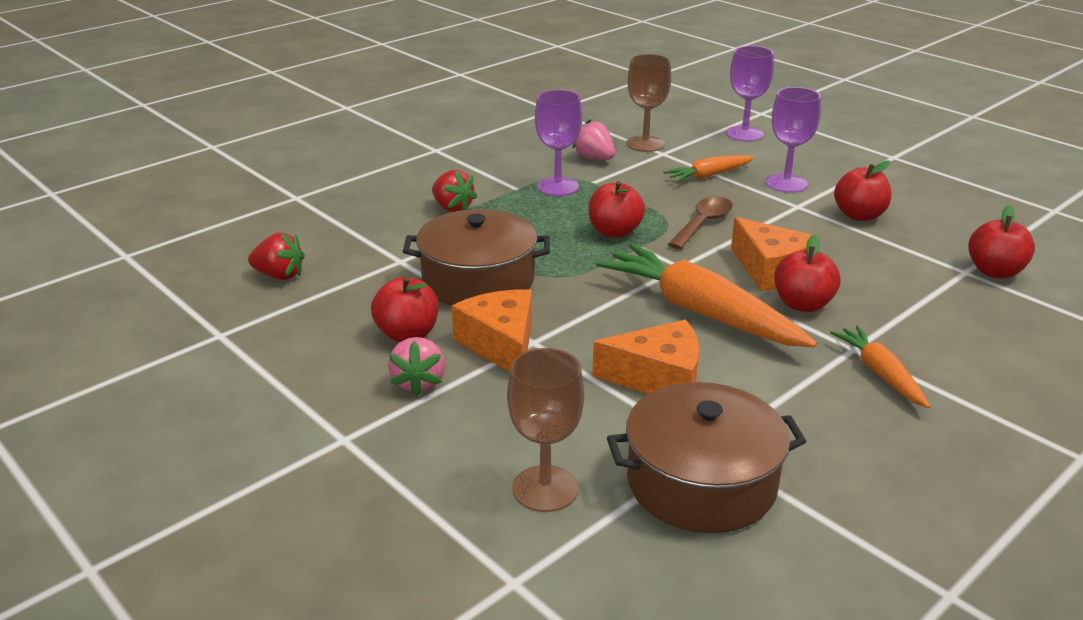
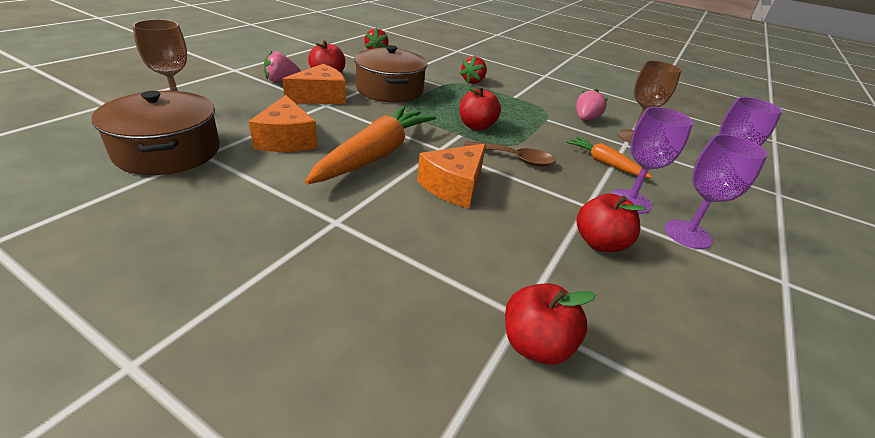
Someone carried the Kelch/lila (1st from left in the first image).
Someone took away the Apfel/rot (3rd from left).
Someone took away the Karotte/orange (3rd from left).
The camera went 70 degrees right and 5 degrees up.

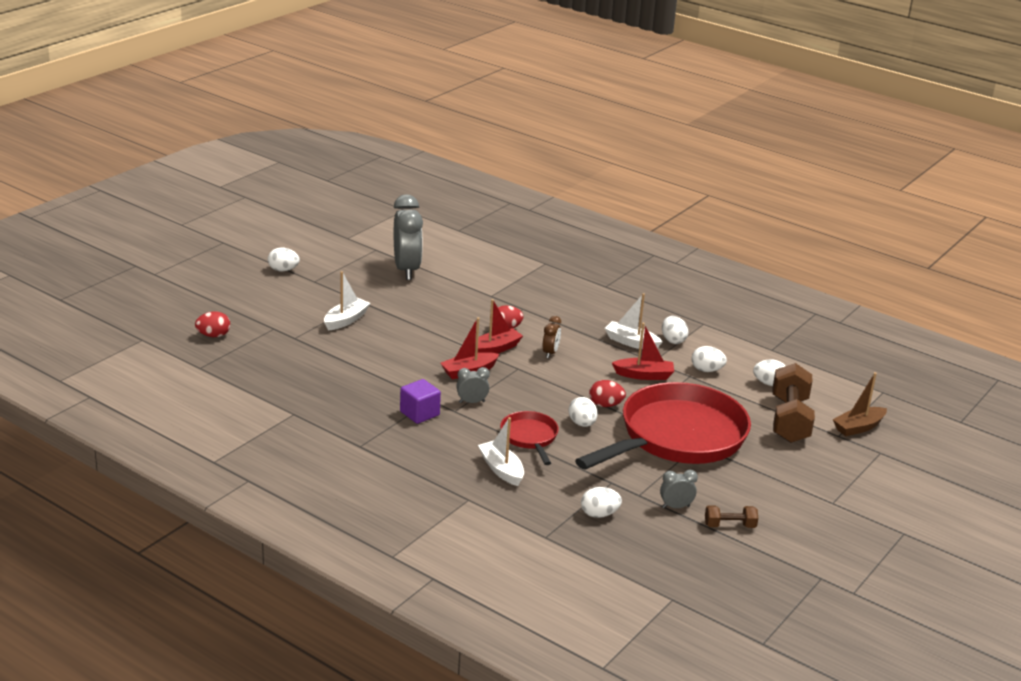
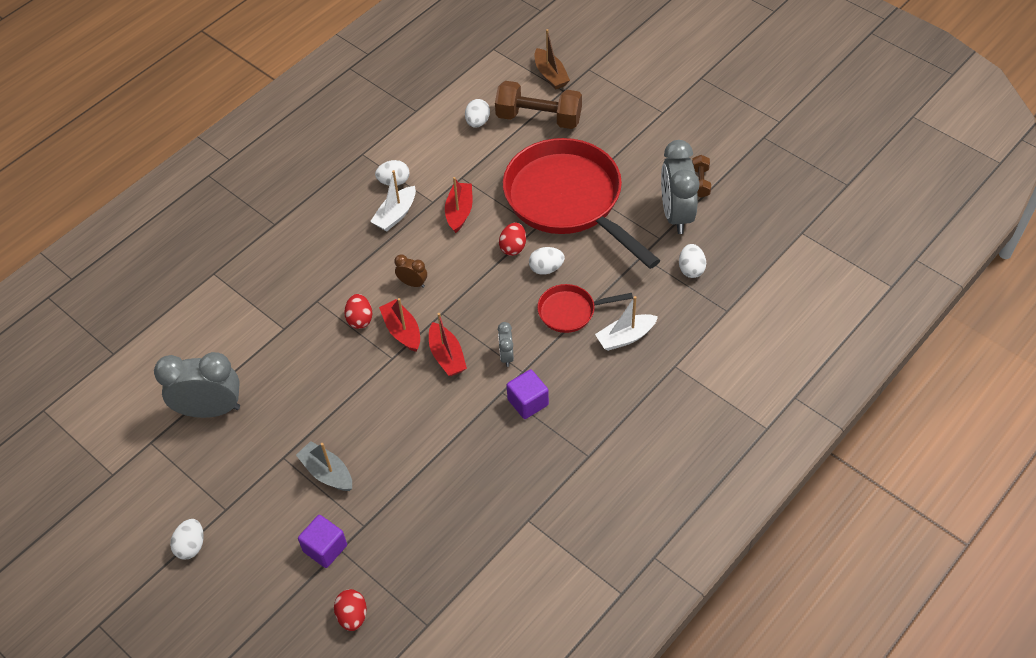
Someone repainted the Boot/weiß (1st from left), which became the Boot/grau.
Someone put down the Kubus/lila (1st from left).
Someone scaled the Wecker/grau (3rd from left) by 2.15.
Someone took away the Ei/weiß (5th from left).
The camera went 80 degrees left and 25 degrees up.

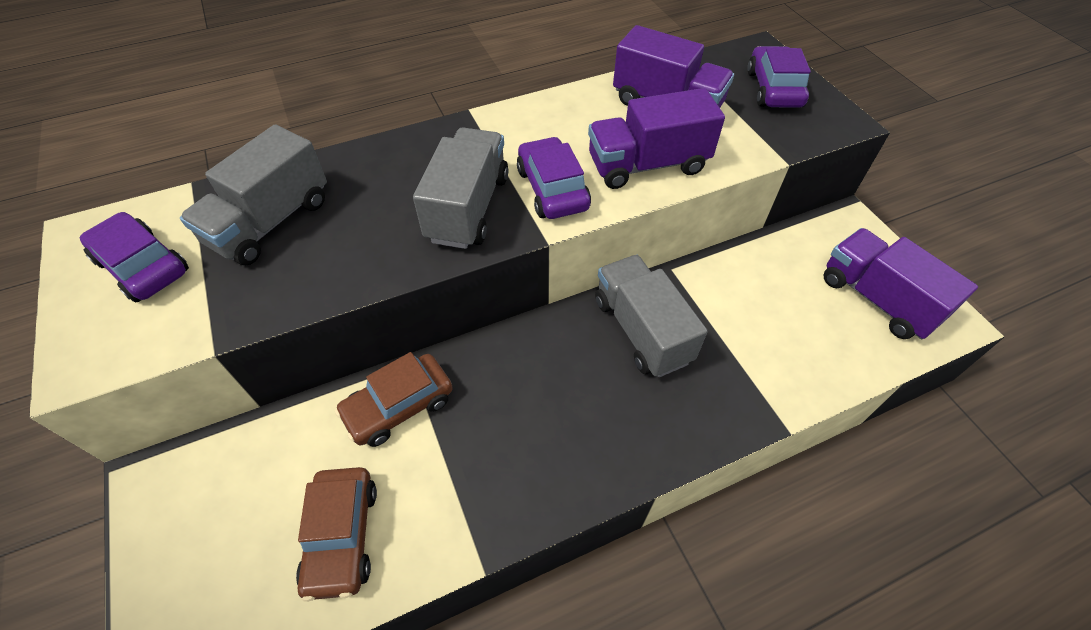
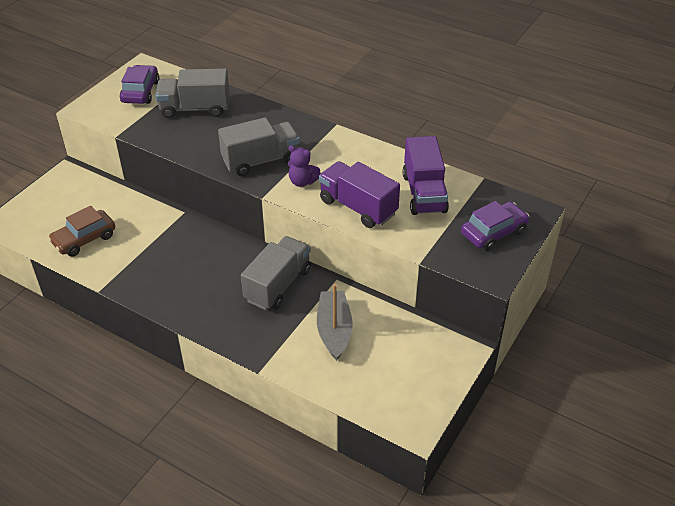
Someone swapped the Auto/lila (2nd from left) for the Teddybär/lila.
Someone put down the Boot/grau.
Someone took away the Auto/braun (2nd from left).
Someone took away the Lastwagen/lila (3rd from left).
The camera went 55 degrees right and 10 degrees down.

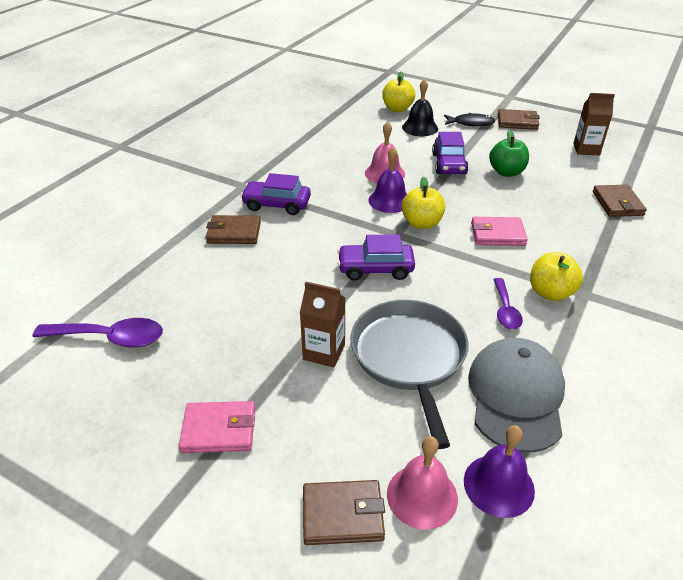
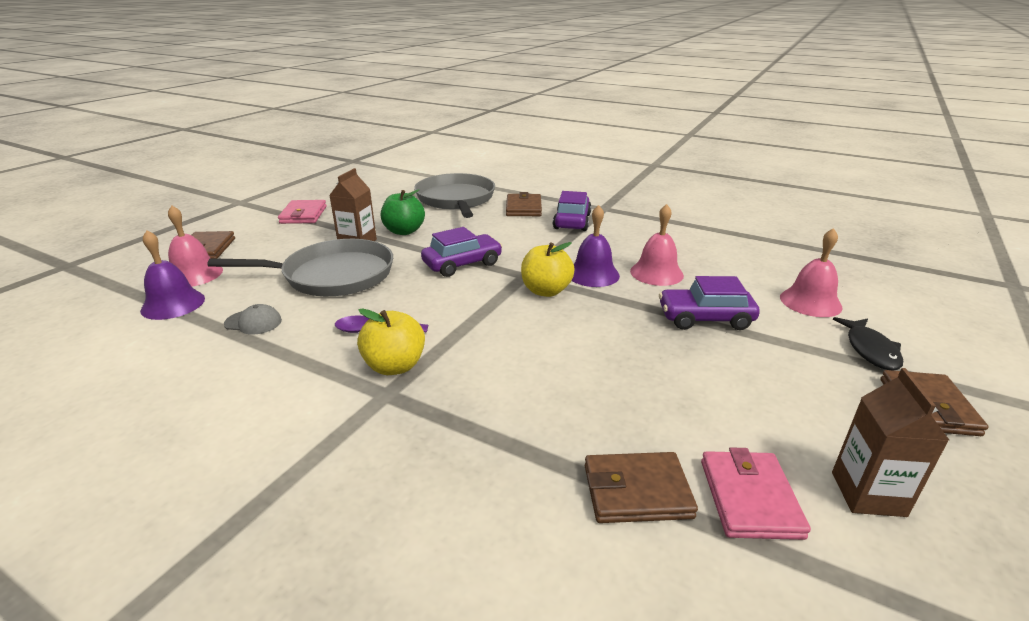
Someone scaled the Kappe/grau by 0.43.
Someone carried the Apfel/grün.
Someone put down the Pfanne/grau (2nd from left).
Someone rotated the Auto/lila (2nd from left in the first image) by 60 degrees clockwise.
Someone carried the Geldbörse/rosa (2nd from left).
Someone repainted the Glocke/schwarz, which became the Glocke/rosa (3rd from left).
Someone took away the Löffel/lila (1st from left).
Someone took away the Apfel/gelb (1st from left).
The camera went 90 degrees right and 10 degrees down.

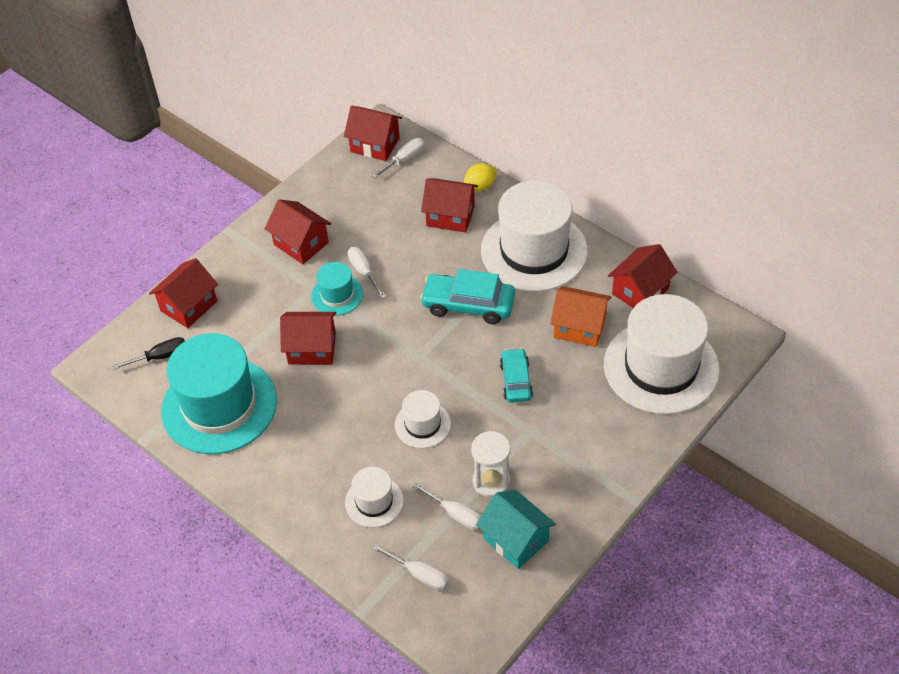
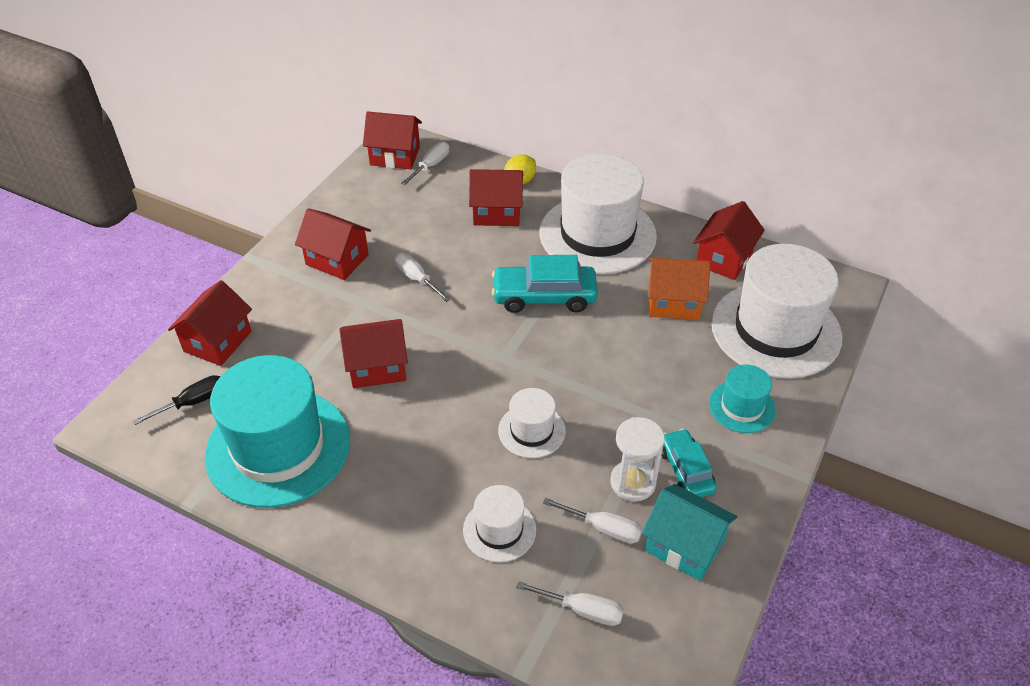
Someone carried the Auto/türkis (2nd from left).
Someone carried the Hut/türkis (2nd from left).
The camera went 15 degrees left and 5 degrees down.

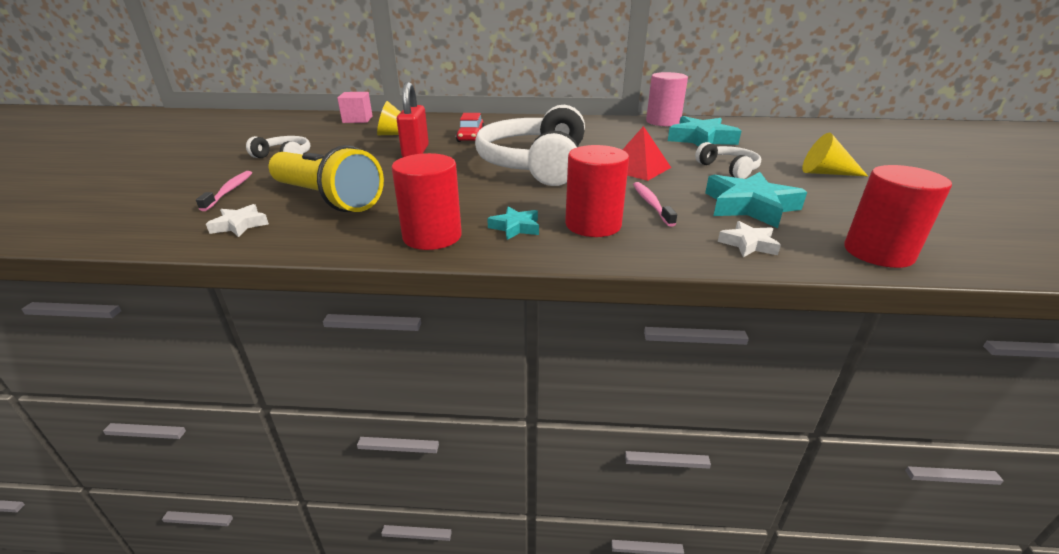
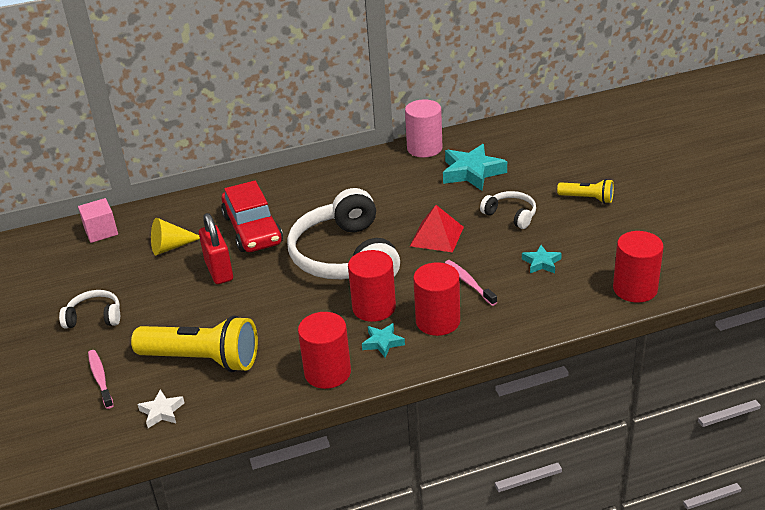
Someone scaled the Auto/rot by 1.77.
Someone put down the Vollzylinder/rot (2nd from left).
Someone scaled the Stern/türkis (3rd from left) by 0.53.
Someone swapped the Kegel/gelb (2nd from left) for the Taschenlampe/gelb (2nd from left).
Someone took away the Stern/weiß (2nd from left).
The camera went 20 degrees left and 5 degrees up.

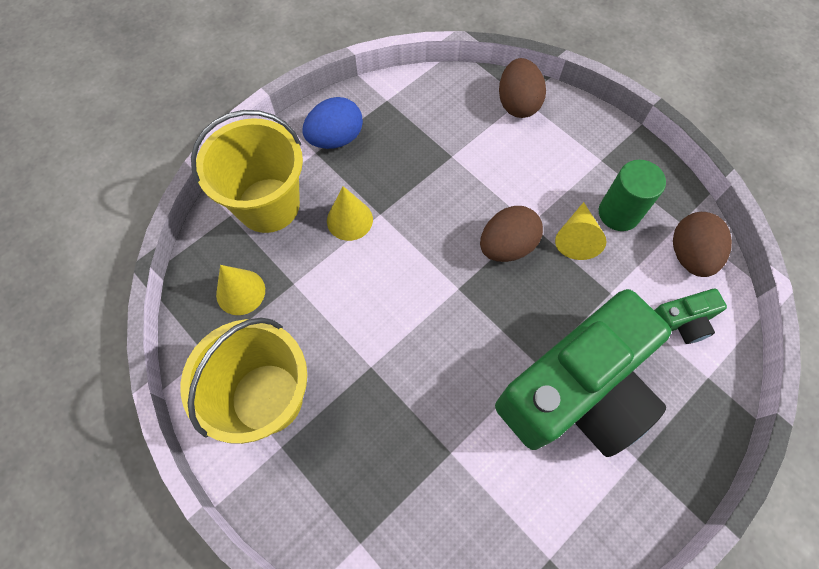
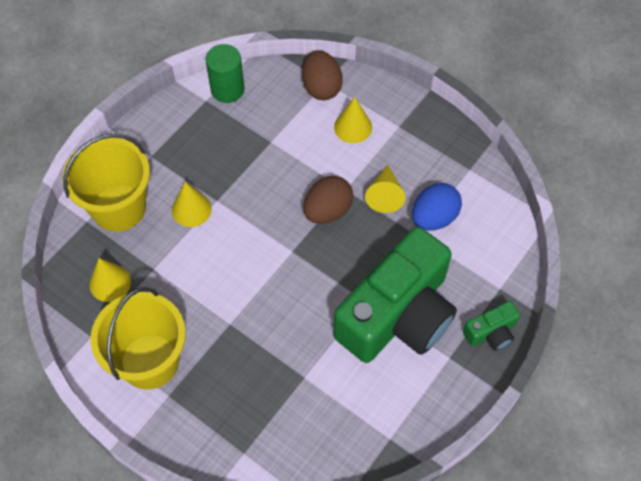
Someone carried the Vollzylinder/grün.
Someone put down the Kegel/gelb (3rd from left).
Someone carried the Ei/blau.
Someone carried the Kamera/grün (2nd from left).
Someone took away the Ei/braun (3rd from left).
The camera went 10 degrees left and 5 degrees down.

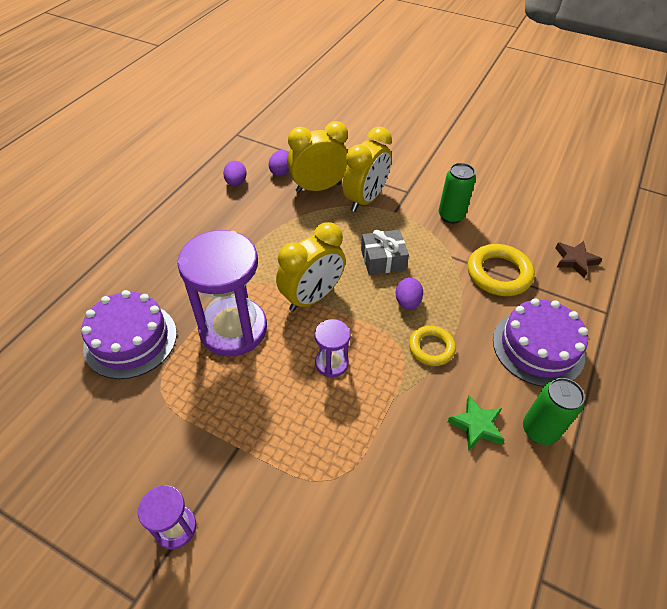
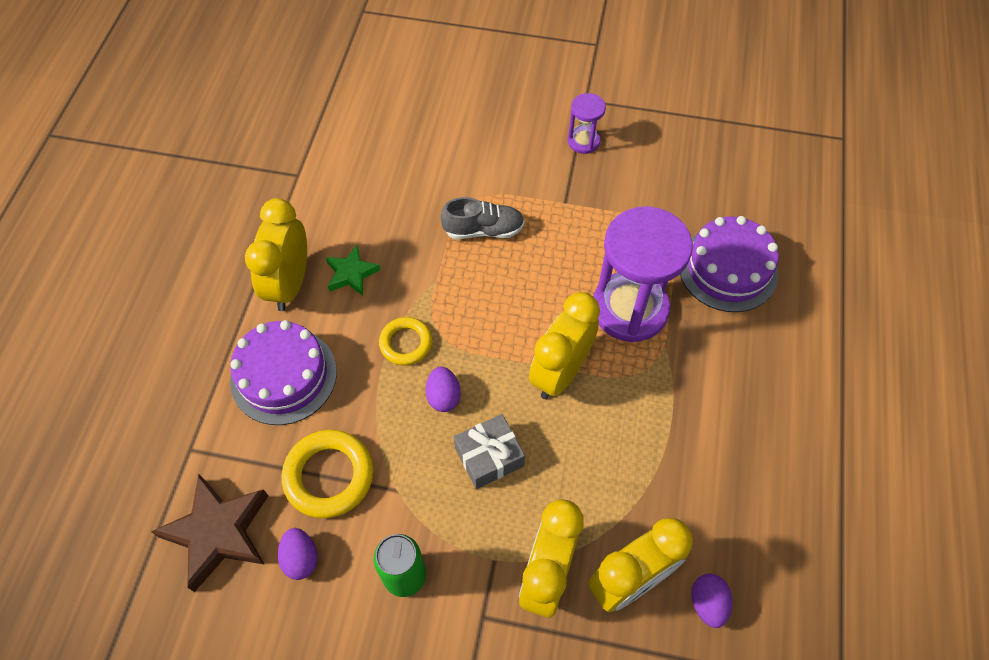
Someone scaled the Stern/braun by 1.75.
Someone swapped the Dose/grün (2nd from left) for the Wecker/gelb (1st from left).
Someone carried the Ei/lila (1st from left).
Someone put down the Schuh/grau.
Someone took away the Sanduhr/lila (3rd from left).
The camera went 165 degrees right and 10 degrees up.

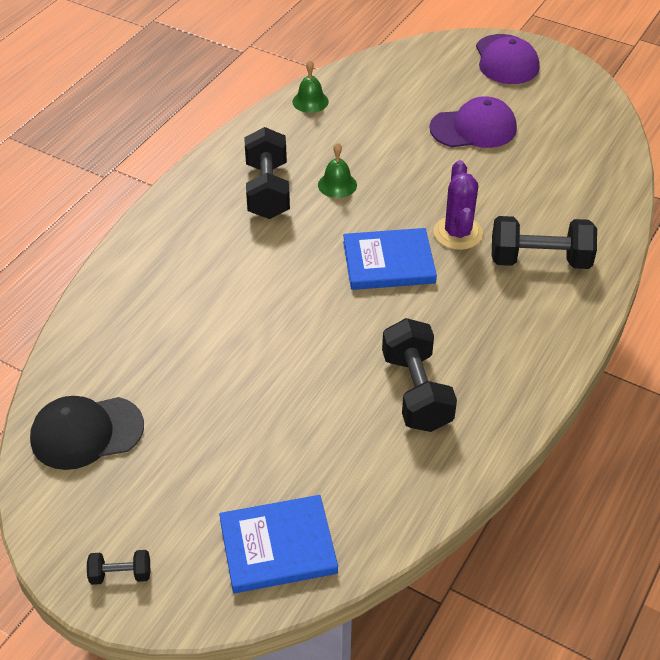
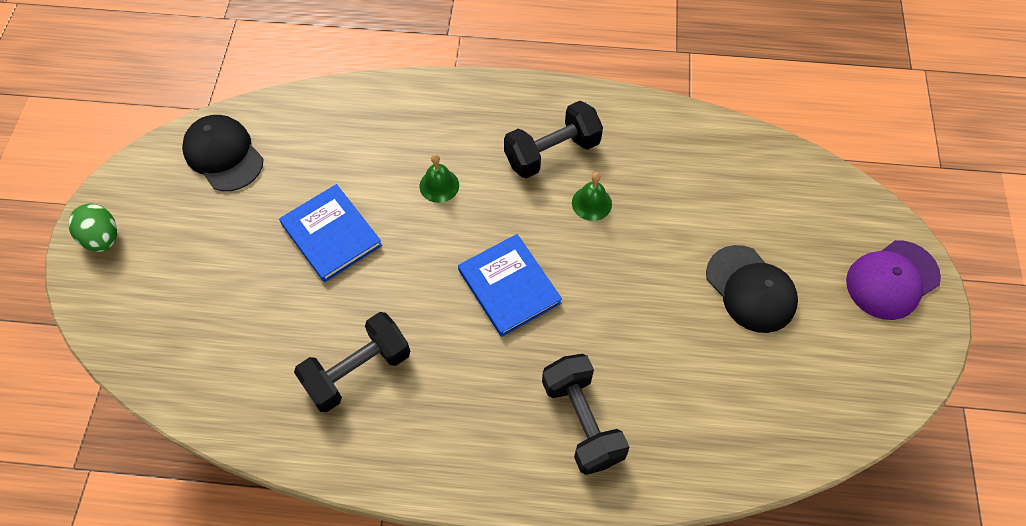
Someone swapped the Hantel/schwarz (1st from left) for the Ei/grün.
Someone carried the Buch/blau (1st from left).
Someone carried the Glocke/grün (1st from left).
Someone repainted the Kappe/lila (1st from left), which became the Kappe/schwarz (2nd from left).
Someone took away the Kaktus/lila.
The camera went 65 degrees right and 15 degrees up.

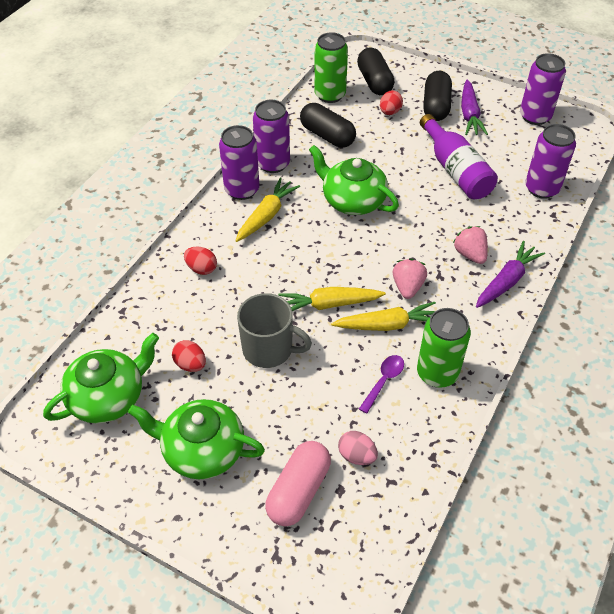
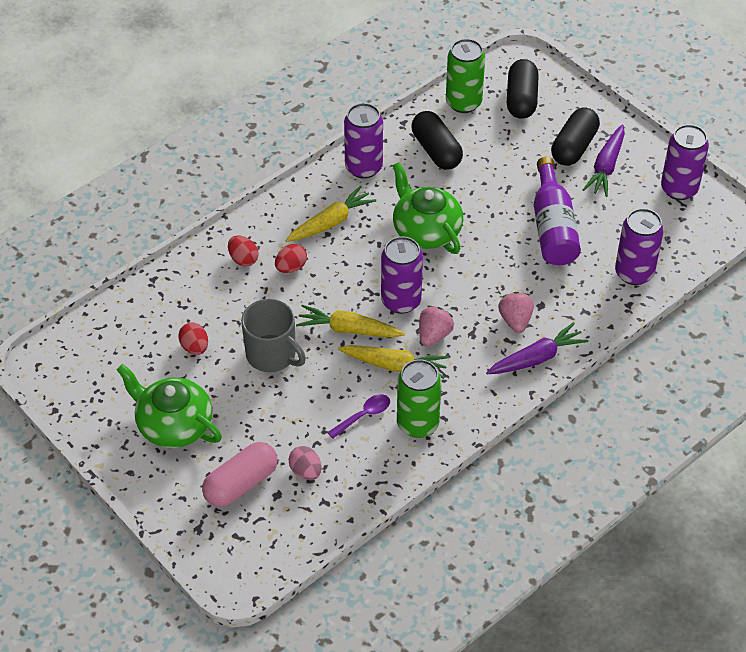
Someone carried the Ei/rot (3rd from left).
Someone carried the Dose/lila (1st from left in the first image).
Someone took away the Teekanne/grün (1st from left).
The camera went 20 degrees right and 0 degrees up.

